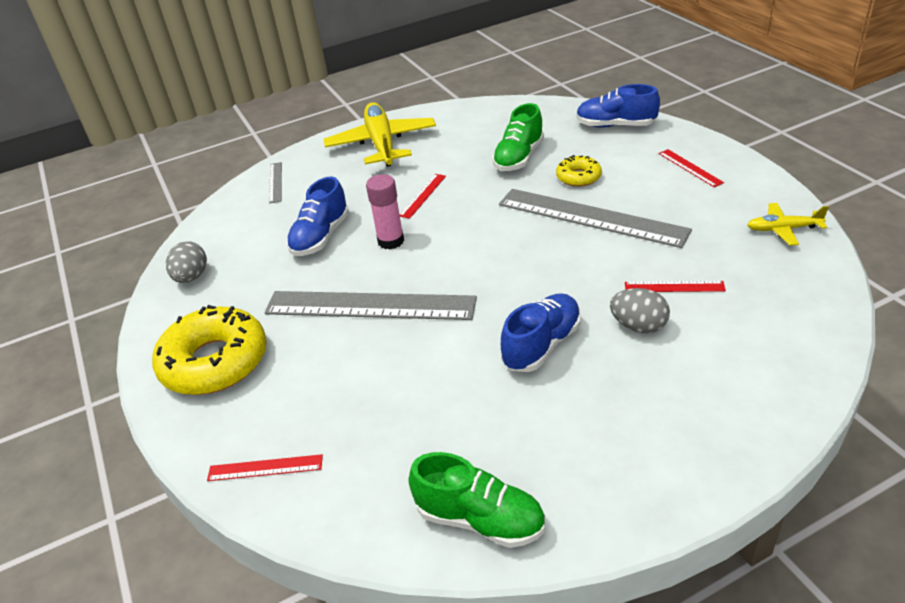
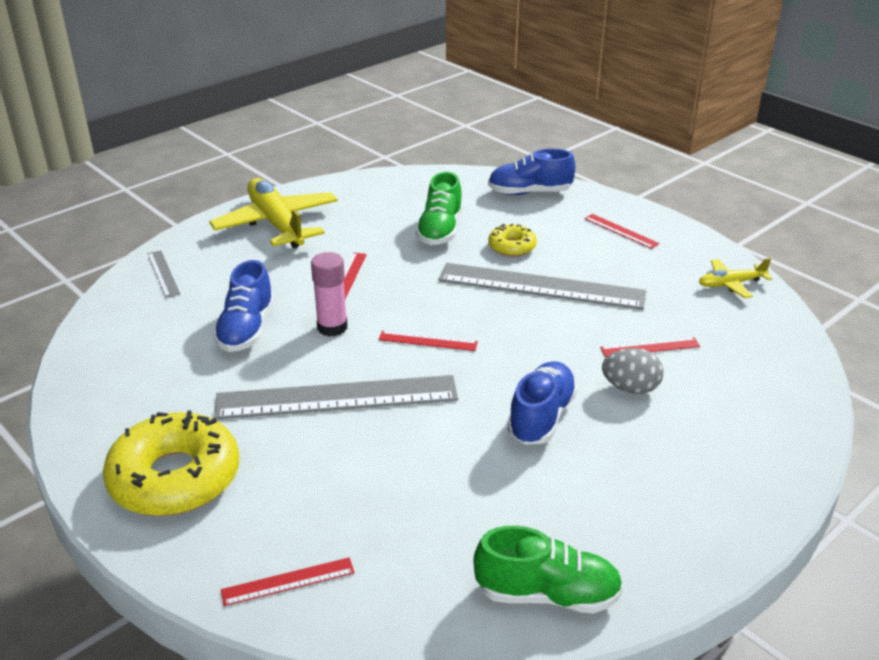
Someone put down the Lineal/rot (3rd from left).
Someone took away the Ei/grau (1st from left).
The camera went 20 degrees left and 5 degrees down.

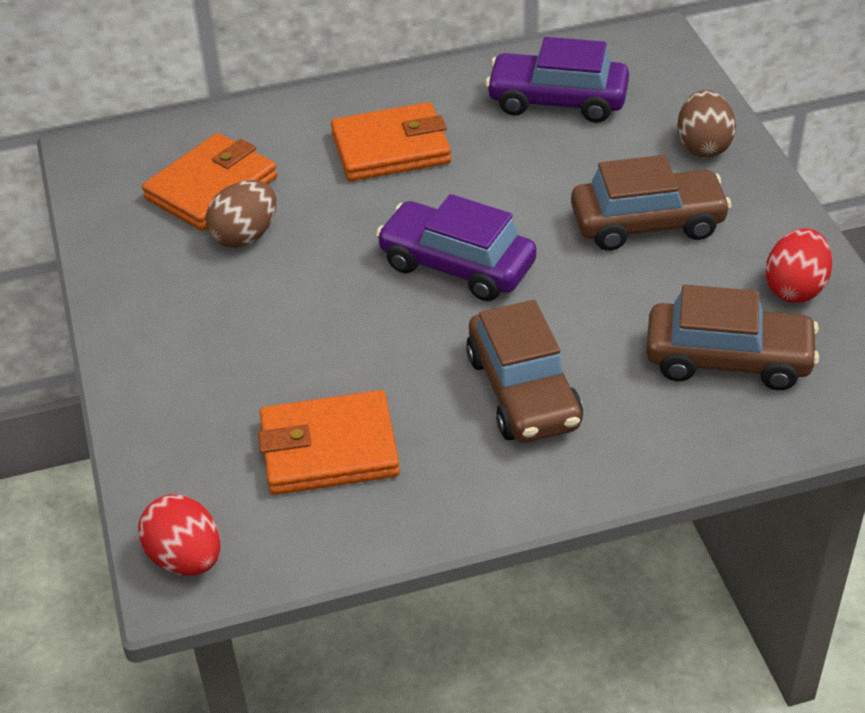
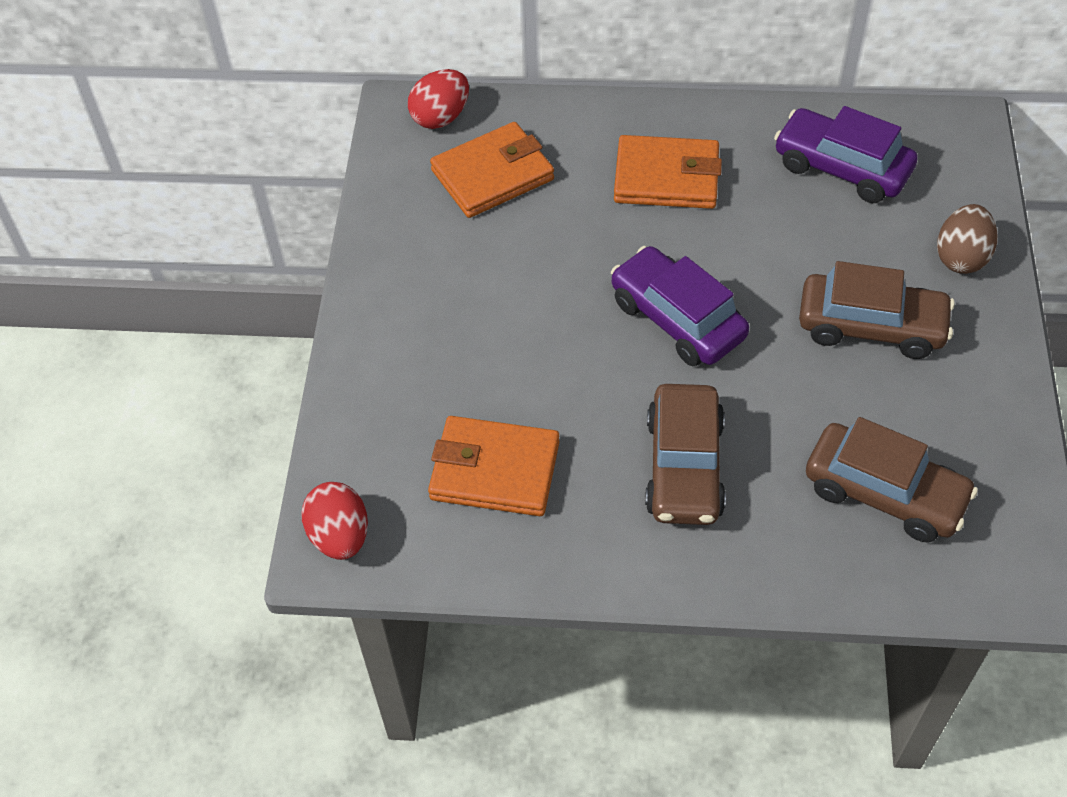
Someone carried the Ei/rot (2nd from left).
Someone took away the Ei/braun (1st from left).
The camera went 20 degrees right and 10 degrees up.

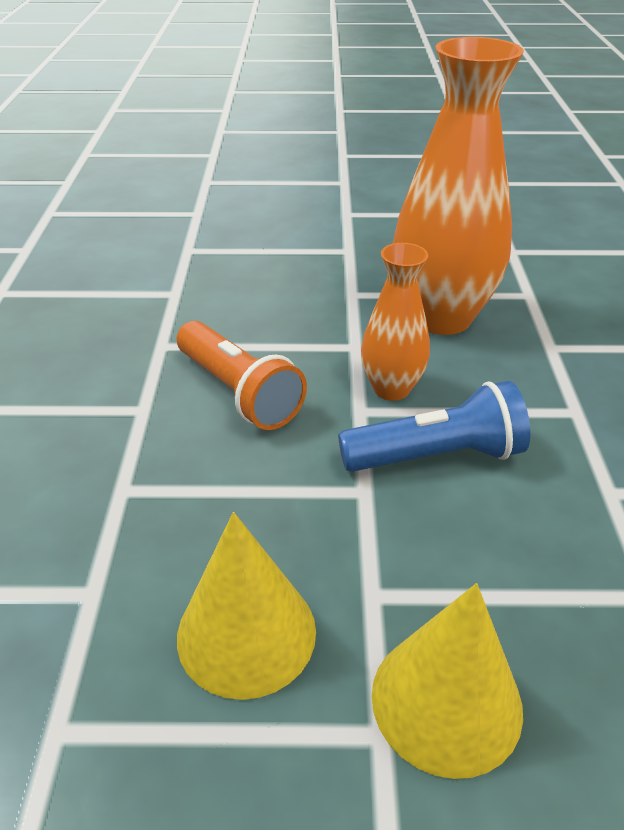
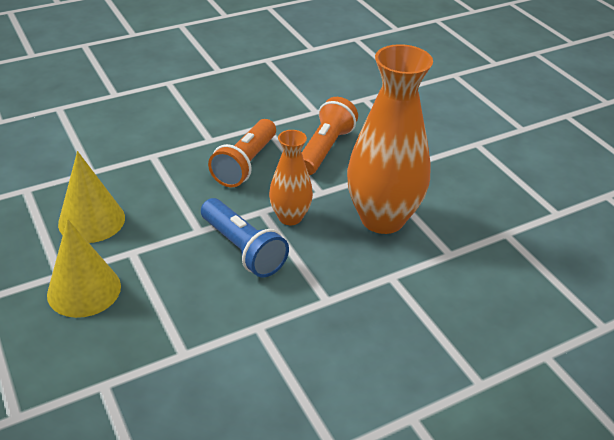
Someone put down the Taschenlampe/orange (2nd from left).
The camera went 60 degrees right and 0 degrees up.

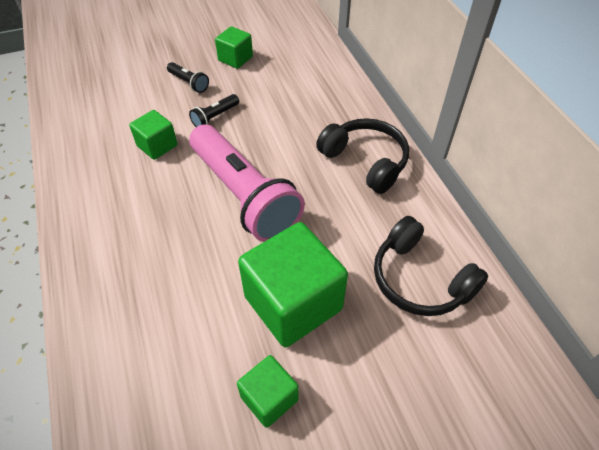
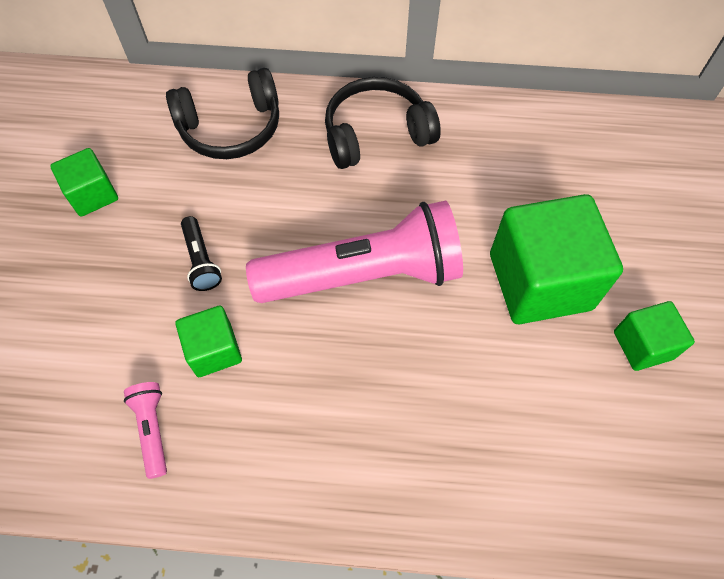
Someone put down the Taschenlampe/rosa (1st from left).
Someone carried the Kopfhörer/schwarz (2nd from left in the first image).
Someone took away the Taschenlampe/schwarz (1st from left).
The camera went 65 degrees left and 10 degrees up.

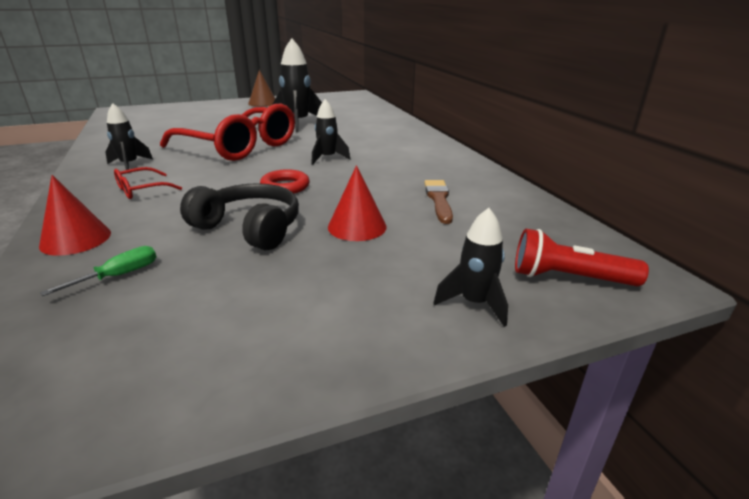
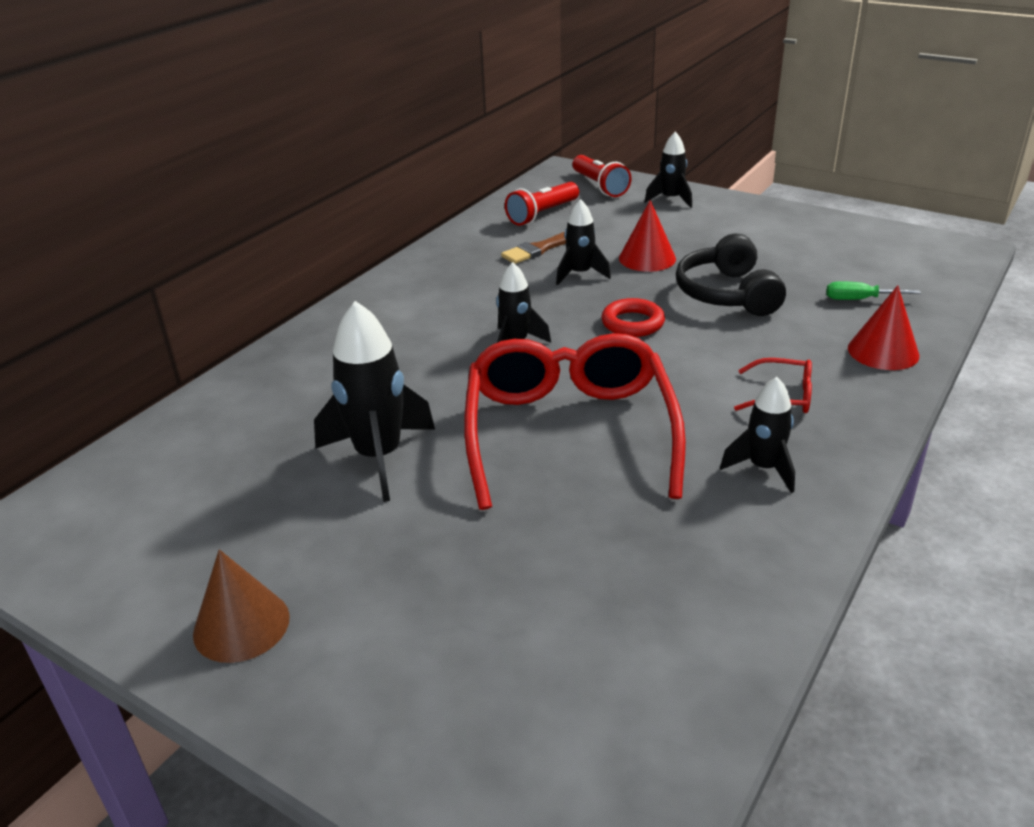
Someone put down the Taschenlampe/rot (1st from left).
Someone put down the Rakete/schwarz (3rd from left).
The camera went 125 degrees left and 5 degrees up.

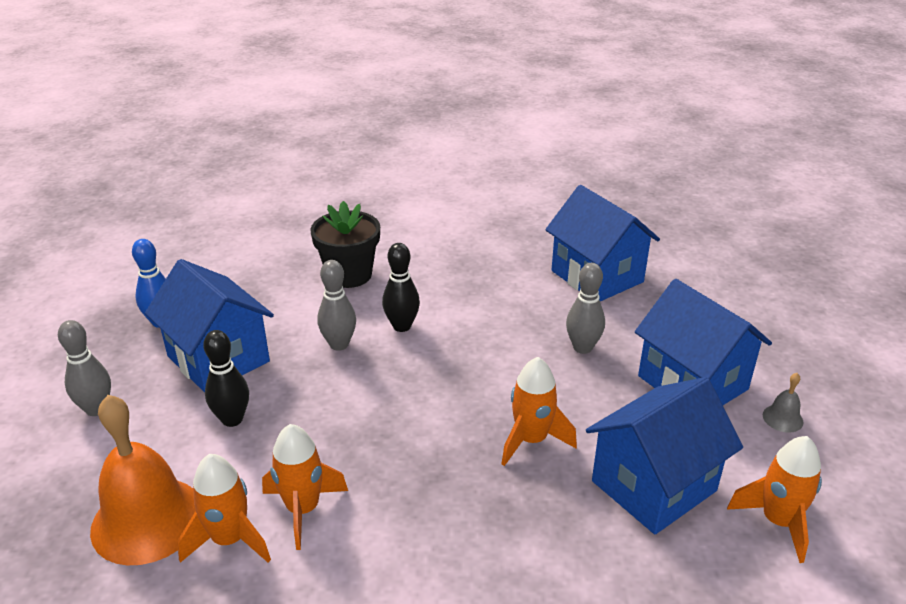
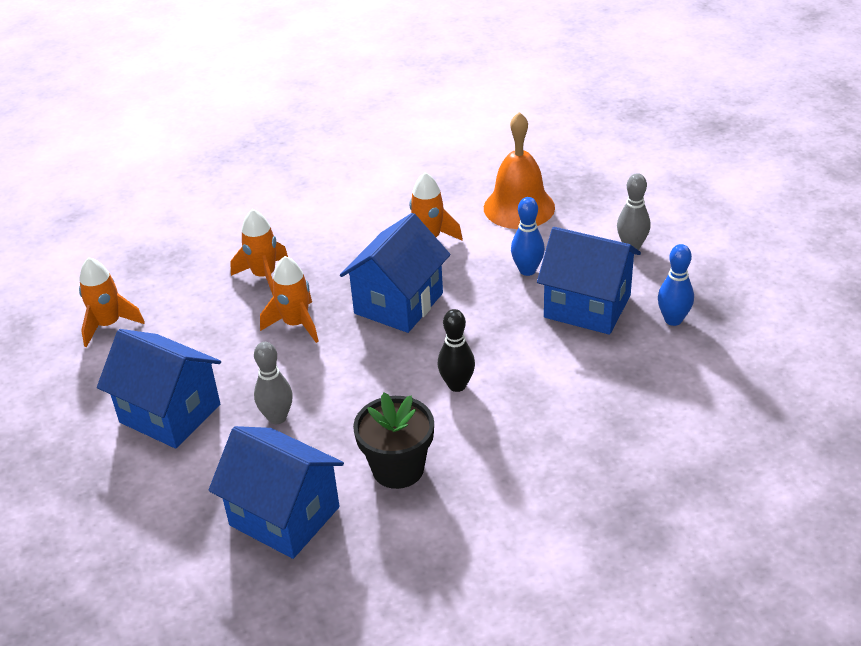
Someone carried the Rakete/orange (1st from left in the first image).
Someone carried the Haus/blau (3rd from left).
Someone carried the Blumentopf/schwarz.
Someone repainted the Bowlingkegel/schwarz (1st from left), which became the Bowlingkegel/blau (1st from left).
Someone took away the Bowlingkegel/grau (2nd from left).
Someone took away the Glocke/grau.
The camera went 160 degrees right and 5 degrees up.

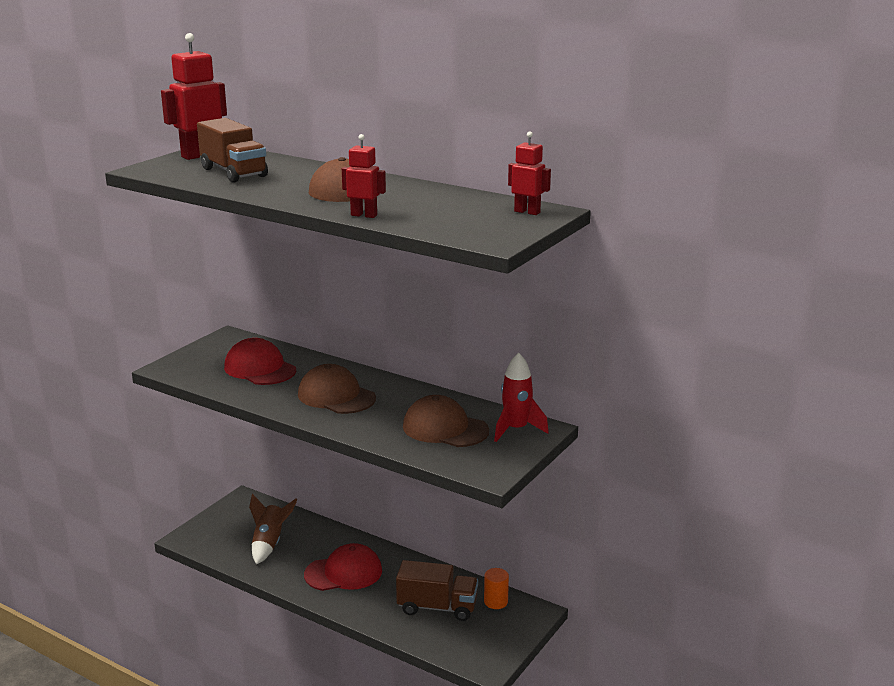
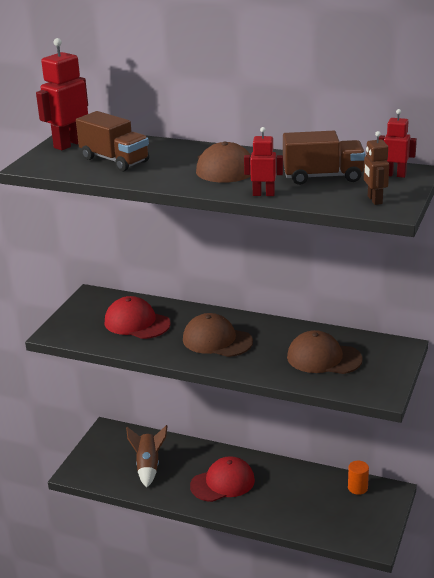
Someone carried the Lastwagen/braun (2nd from left).
Someone put down the Roboter/braun.
Someone took away the Rakete/rot.
The camera went 10 degrees left and 5 degrees up.

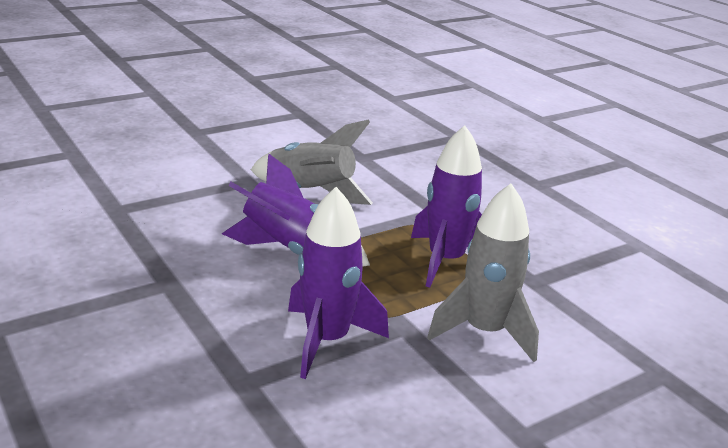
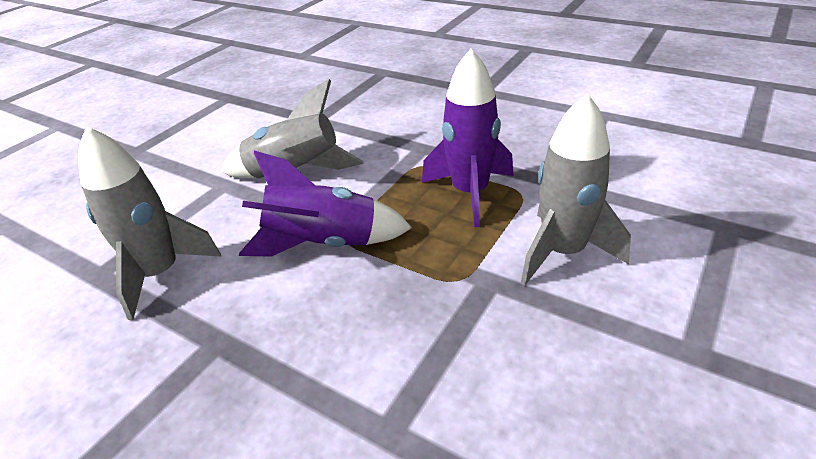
Someone put down the Rakete/grau (1st from left).
Someone took away the Rakete/lila (2nd from left).
The camera went 20 degrees left and 10 degrees up.

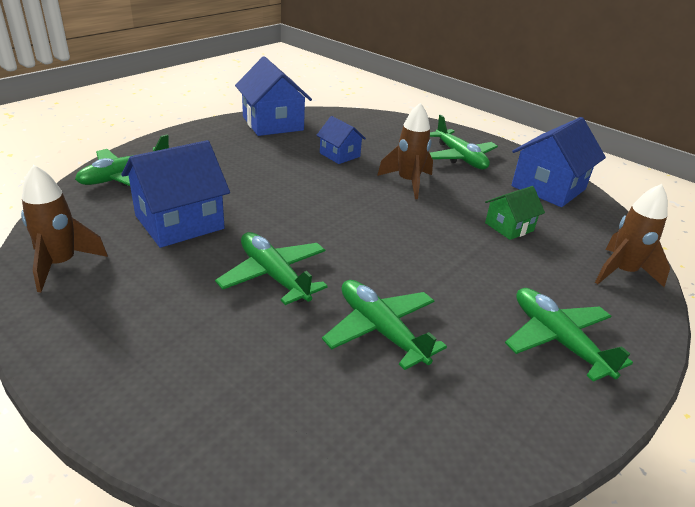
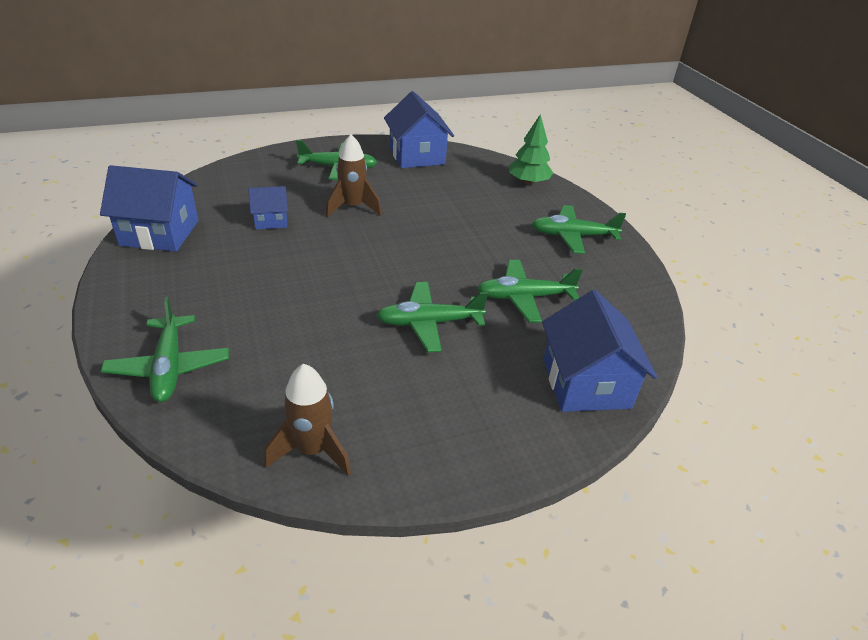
Someone swapped the Rakete/braun (3rd from left) for the Baum/grün.
Someone carried the Haus/blau (1st from left in the first image).
Someone took away the Haus/grün.
The camera went 60 degrees left and 5 degrees up.

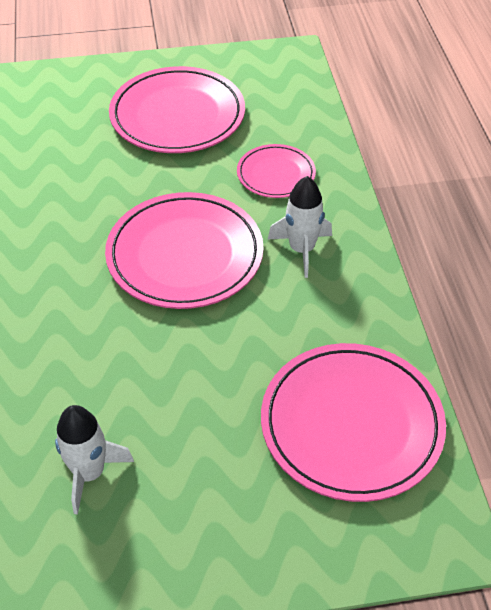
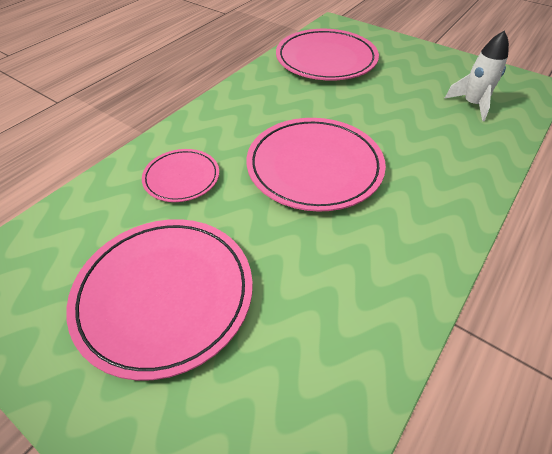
Someone took away the Rakete/weiß (2nd from left).
The camera went 135 degrees left and 0 degrees up.

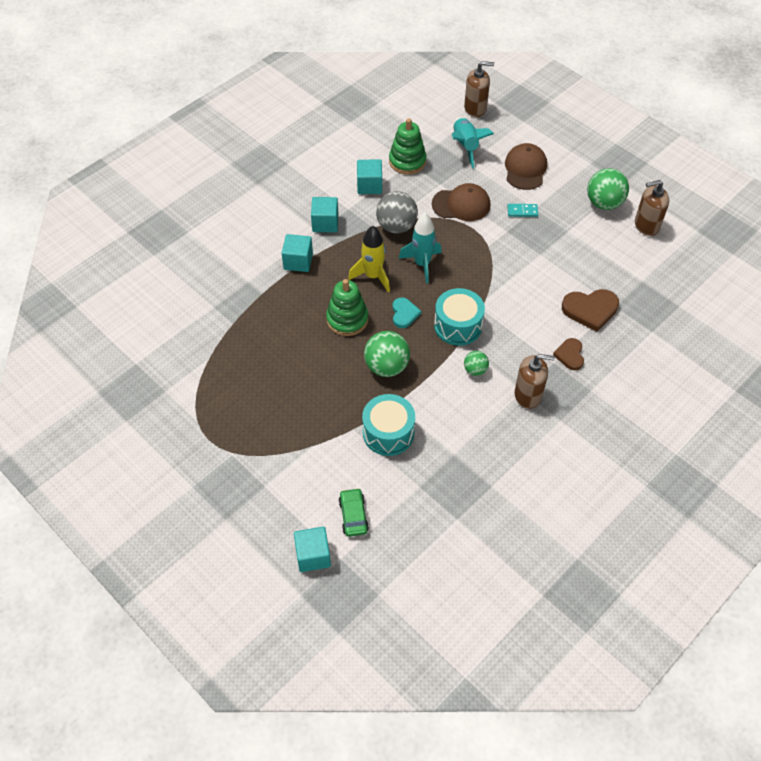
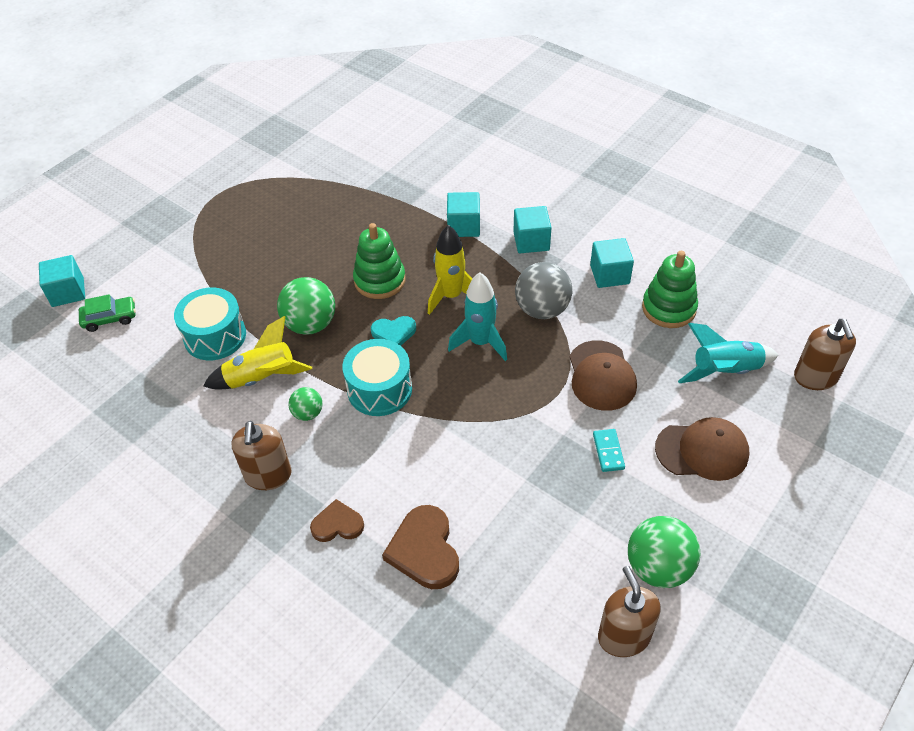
Someone put down the Rakete/gelb (1st from left).
The camera went 85 degrees right and 5 degrees down.

